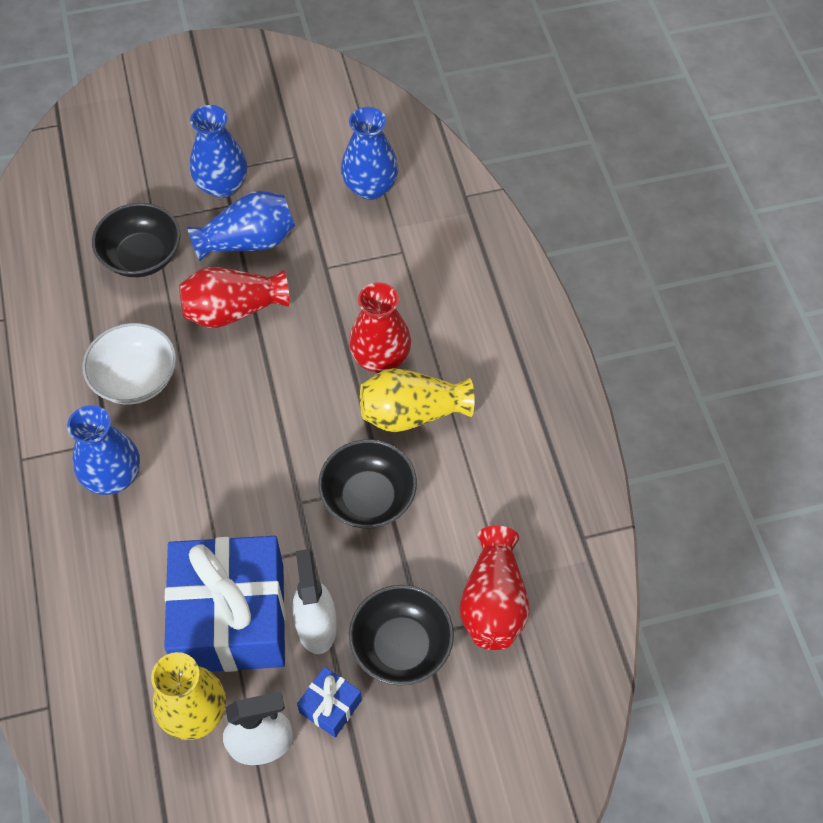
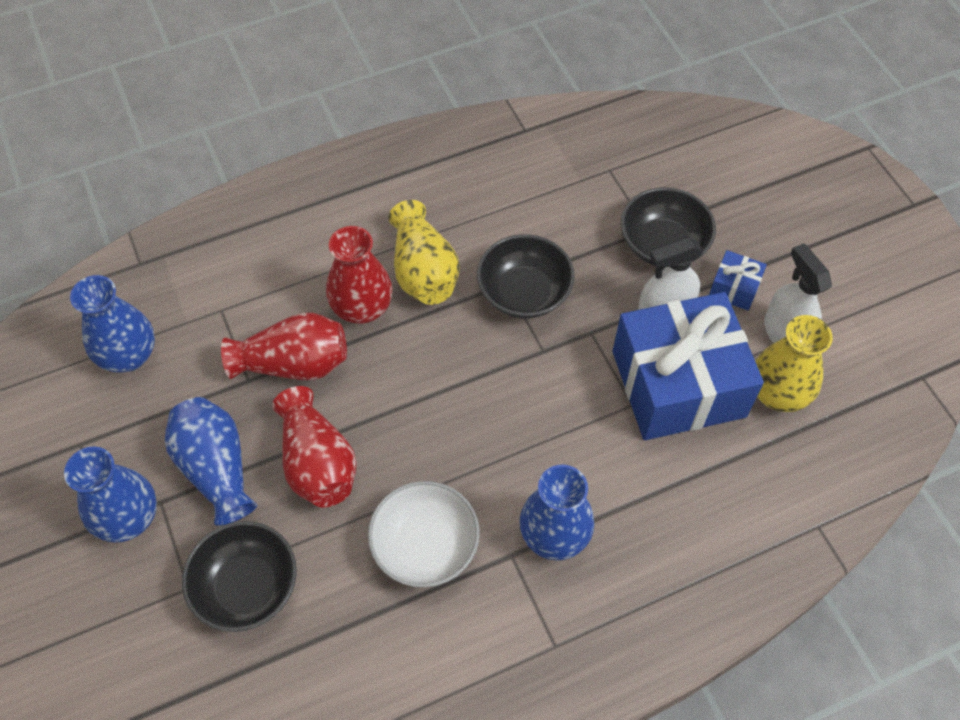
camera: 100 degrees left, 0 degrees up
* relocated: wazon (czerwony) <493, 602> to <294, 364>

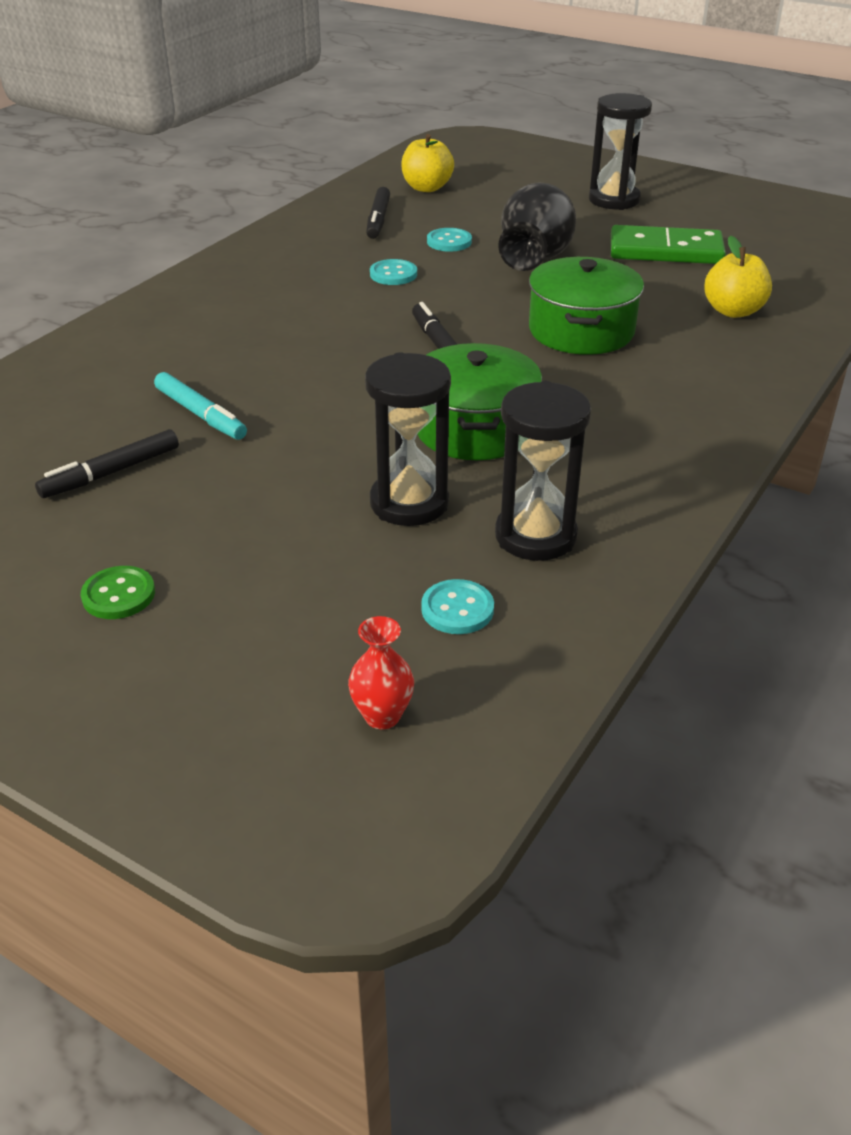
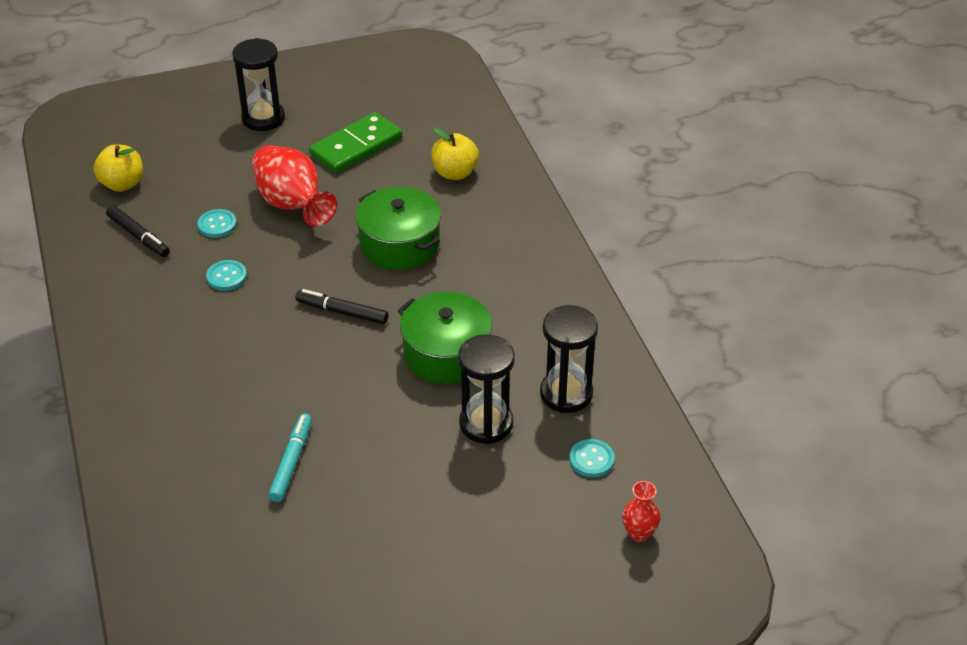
camera: 50 degrees left, 5 degrees up
* missing: flamaster (czarny) <111, 473>
* missing: guzik (zielony) <118, 595>
* colour: wazon (czarny) <535, 259> to wazon (czerwony) <292, 205>
* spun: flamaster (turkusowy) <200, 414> = <291, 462> 75 degrees counterclockwise

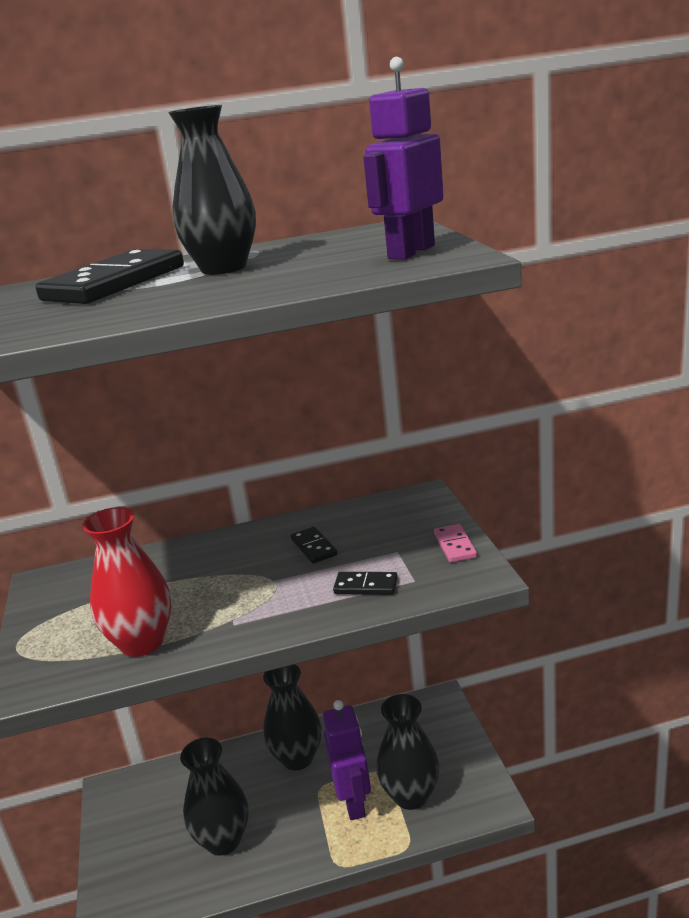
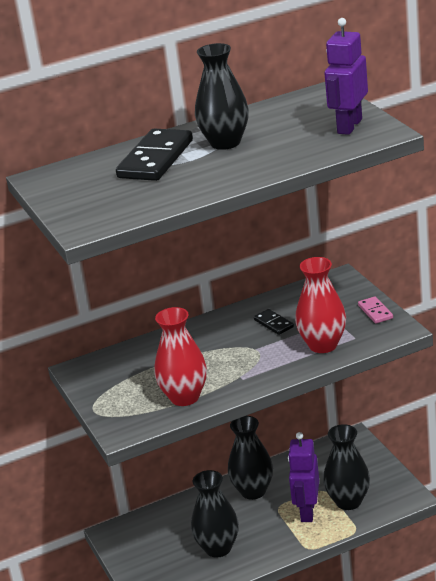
camera: 10 degrees left, 5 degrees up
* exchanged: kostka domina (czarny) <366, 586> to wazon (czerwony) <323, 345>
* spun: robot (fioletowy) <354, 802> = <307, 511> 150 degrees counterclockwise

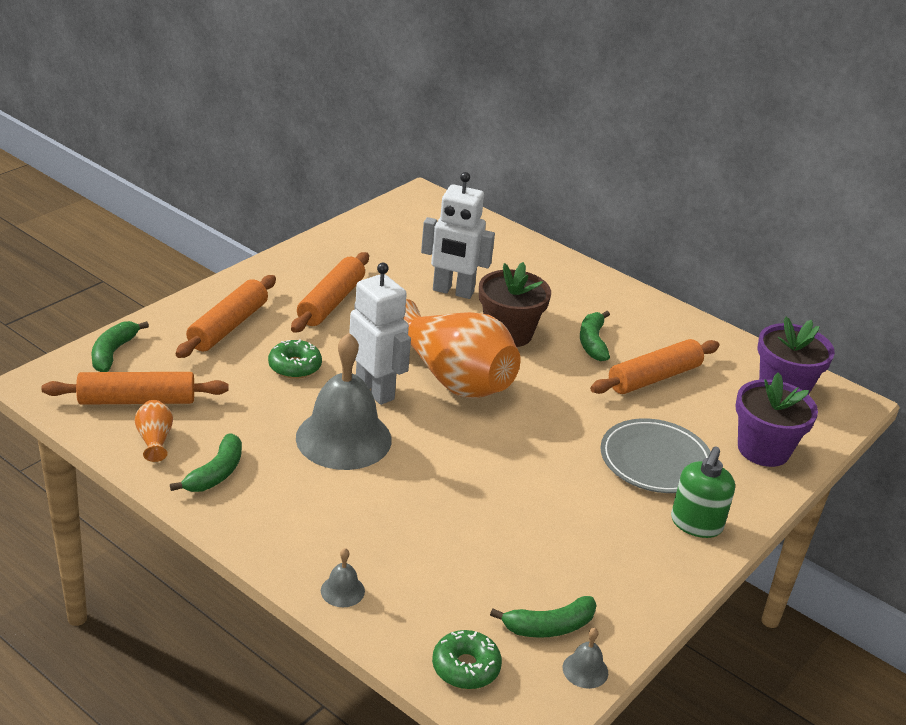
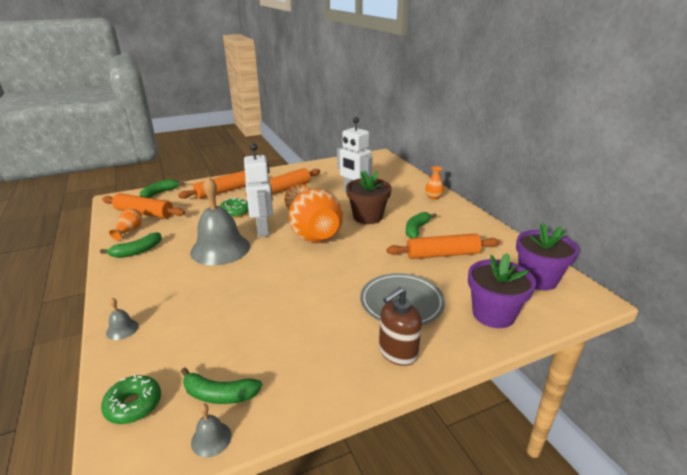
camera: 30 degrees right, 5 degrees down
* appeared: wazon (pomarańczowy) <433, 197>
* colour: dozownik mydła (zielony) <696, 524> to dozownik mydła (brązowy) <397, 352>

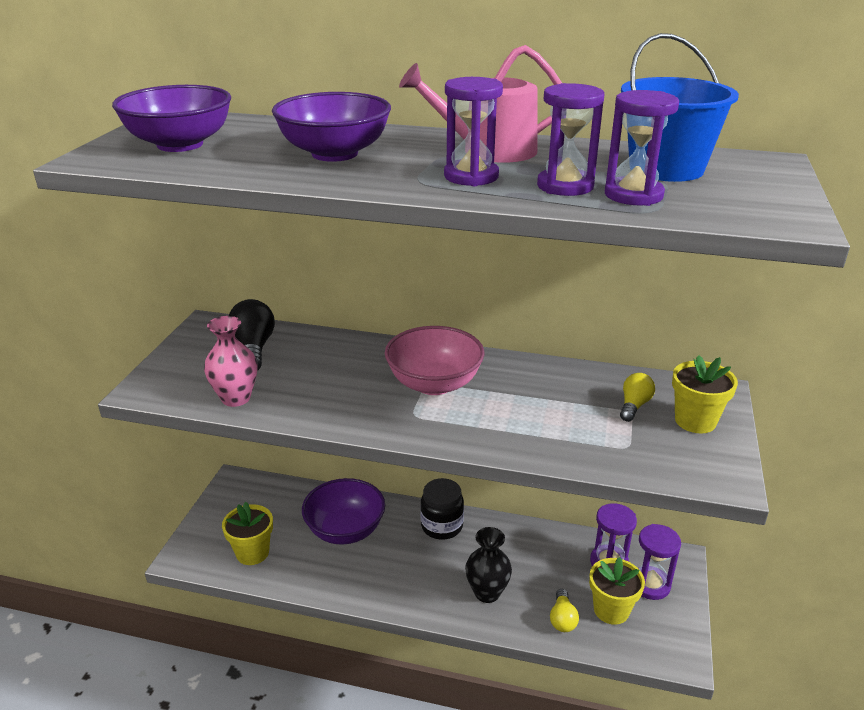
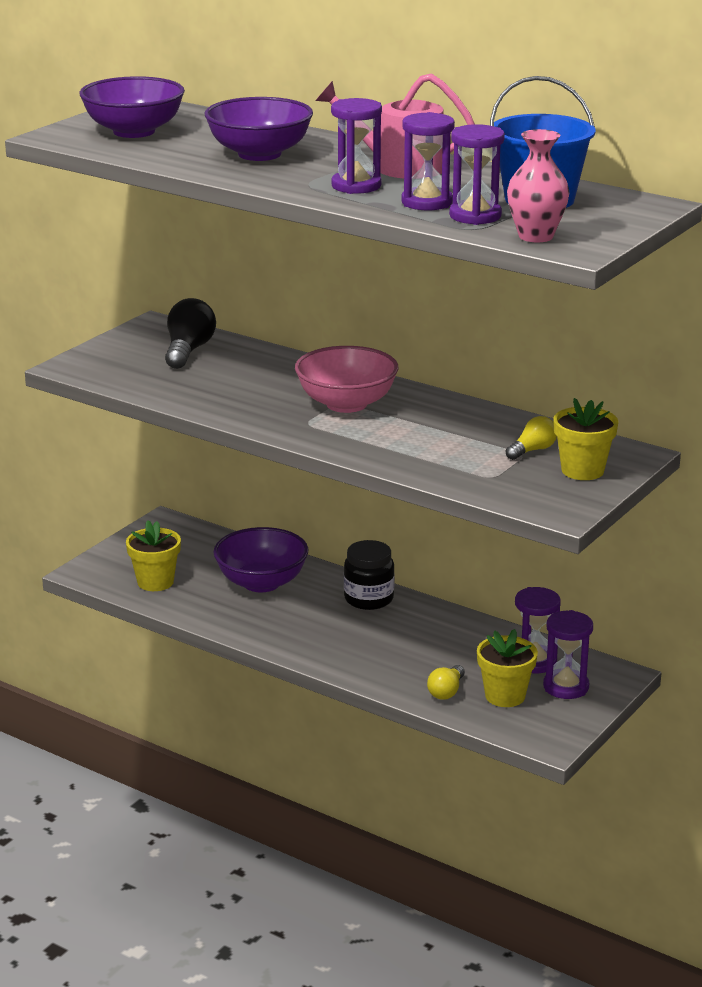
camera: 20 degrees right, 5 degrees down
* missing: wazon (czarny) <487, 593>
* relocated: wazon (różowy) <236, 398> to <536, 236>

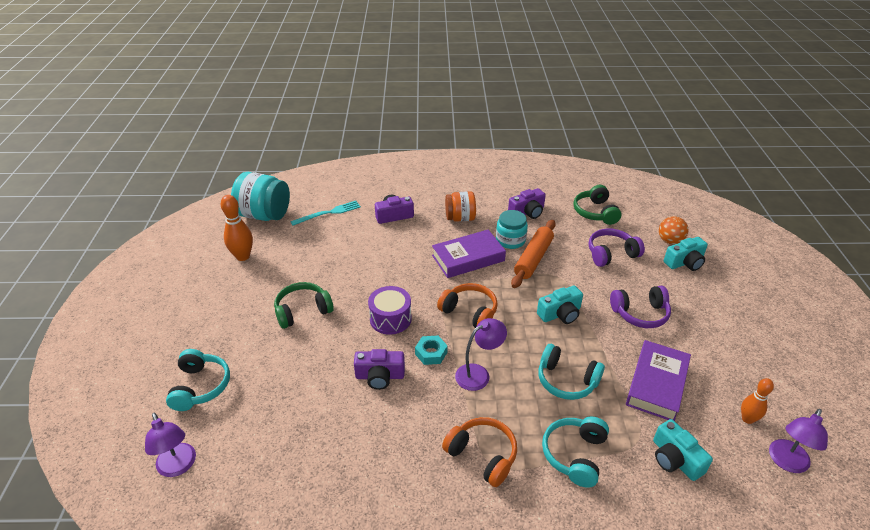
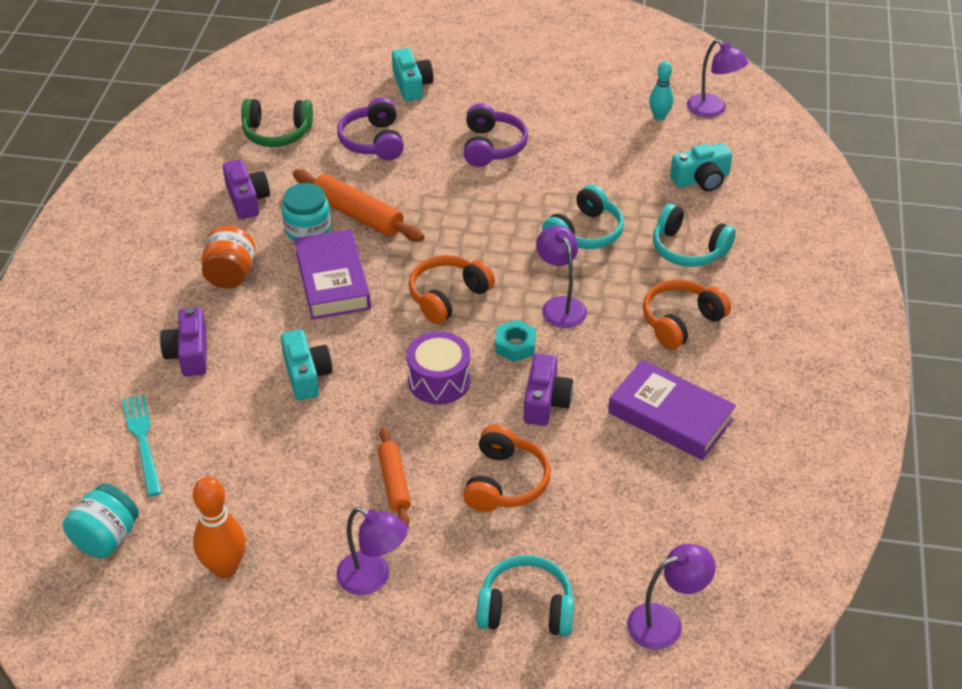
camera: 80 degrees left, 5 degrees up
* missing: piłka (pomarańczowy) <670, 241>
* appeared: lampka (fioletowy) <373, 579>
* appeared: słuchawki (pomarańczowy) <505, 482>
* relocated: aparat fotograficzny (turkusowy) <560, 314> to <306, 375>
* relocated: książka (fioletowy) <656, 384> to <670, 416>
* exchanged: słuchawki (zielony) <303, 311> to wałek do ciasta (pomarańczowy) <394, 482>
* colour: kręgiel (pomarańczowy) <747, 419> to kręgiel (turkusowy) <659, 116>
* size: słoik (turkusowy) <264, 215> = <106, 538> x0.64

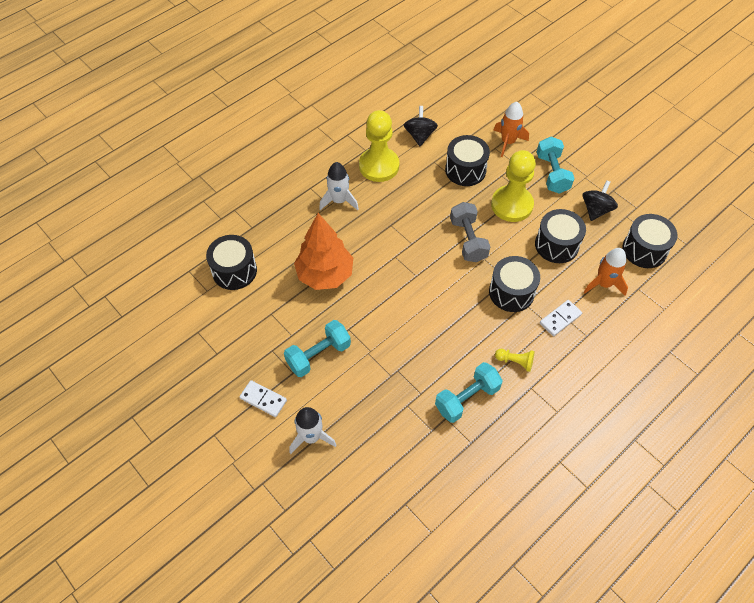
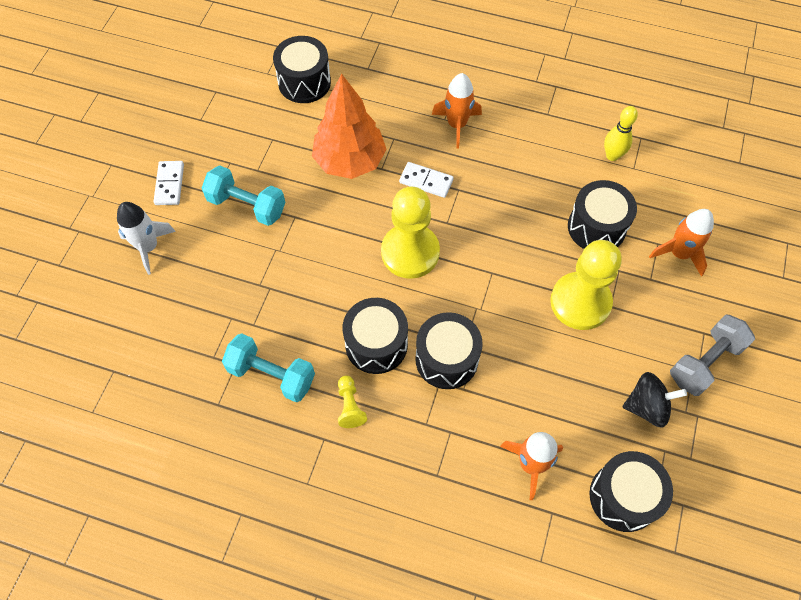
camera: 60 degrees right, 5 degrees up
* missing: hantel (turkusowy) <552, 173>
* relocated: pionek (żółty) <379, 166> to <410, 252>
* relocated: hantel (szary) <468, 240> to <705, 362>
* relocated: bęben (czarny) <556, 245> to <376, 344>
* relocated: kostka domina (biały) <560, 319> to <426, 181>
* exchanged: bączek (czarny) <419, 135> to kręgiel (żółty) <612, 155>
* colour: rakieta (biały) <339, 201> to rakieta (pomarańczowy) <457, 125>

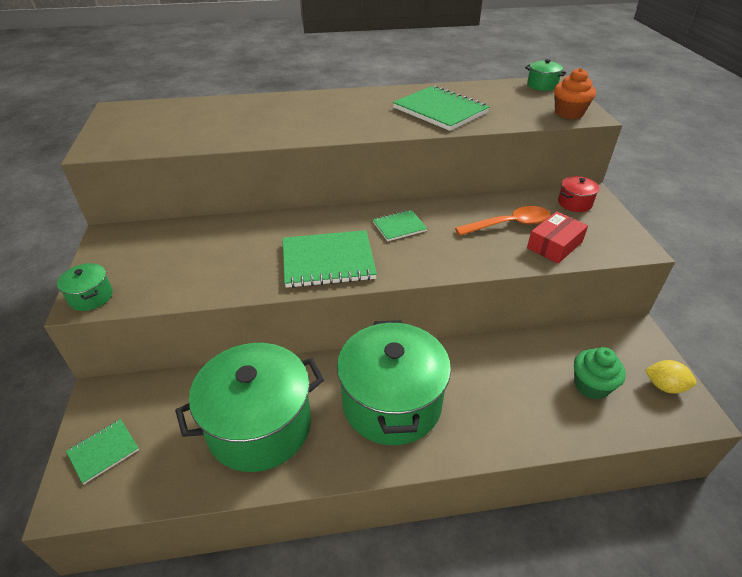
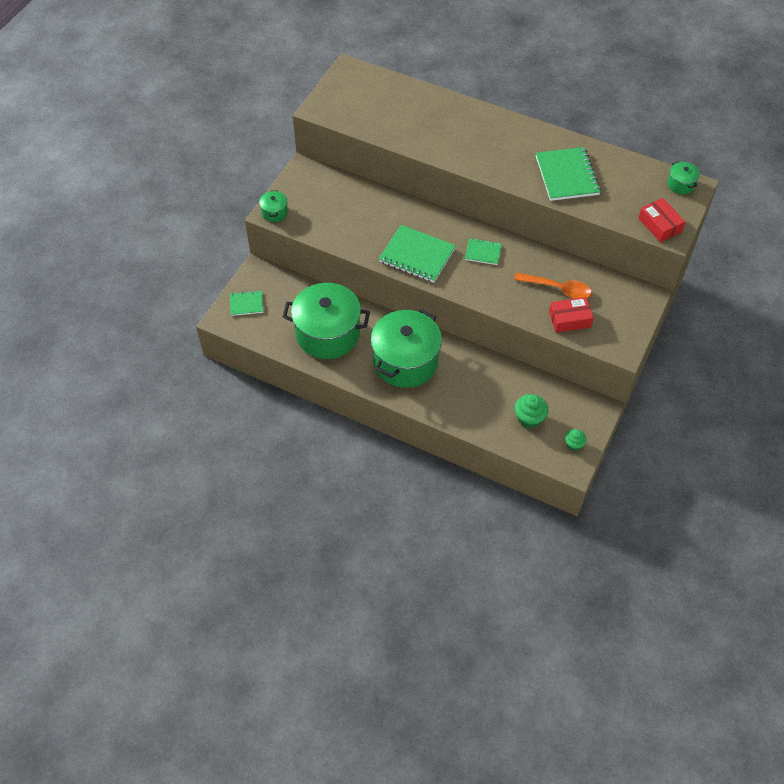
camera: 35 degrees right, 15 degrees up
* missing: garnek (czerwony) <574, 203>
* exchanged: muffinka (pomarańczowy) <568, 113> to pudełko (czerwony) <659, 225>
* exchanged: cytryna (żółty) <664, 386> to muffinka (zielony) <573, 444>

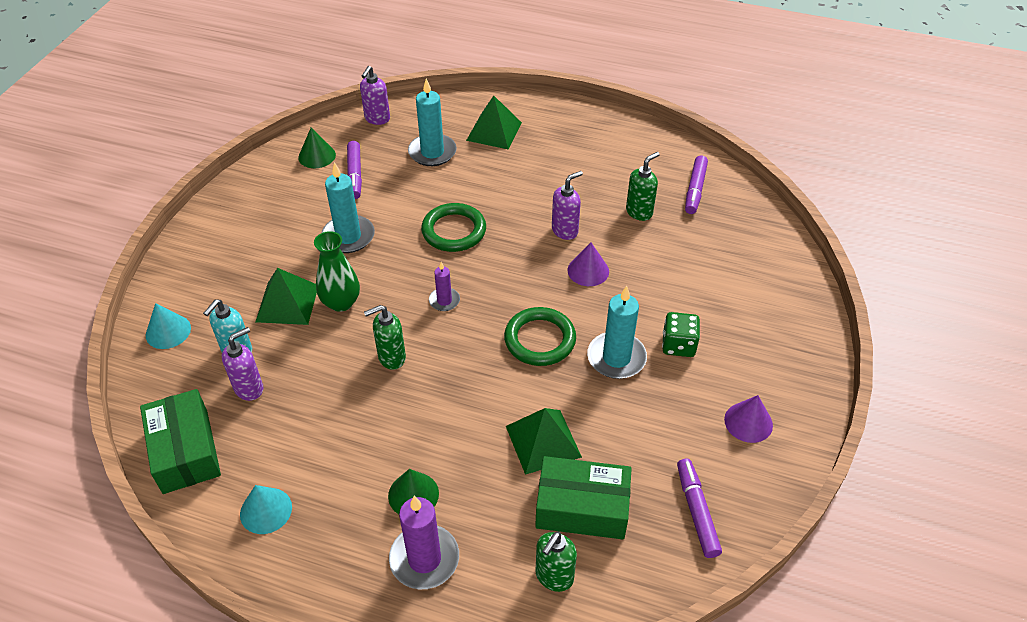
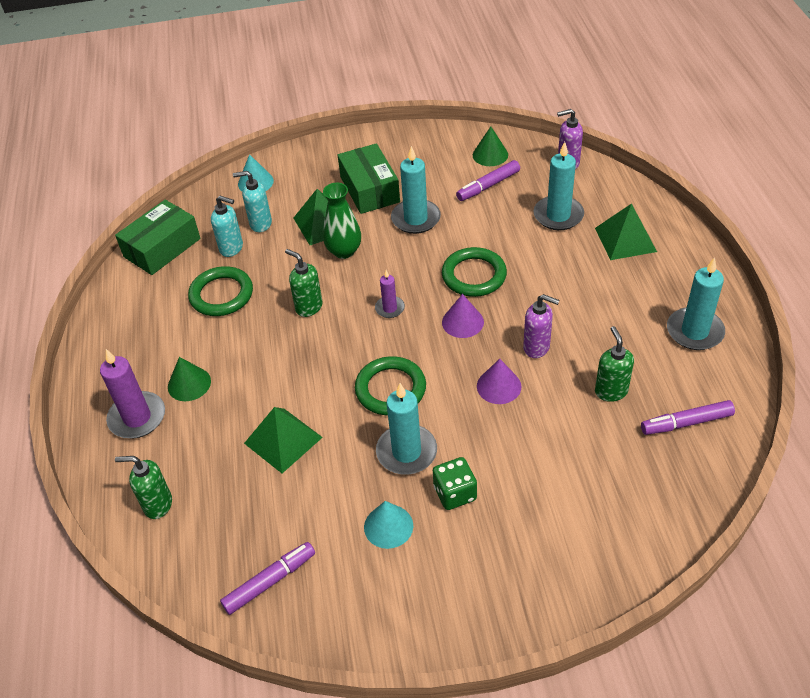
camera: 65 degrees right, 0 degrees up
* appeared: pierścień (zielony) <221, 295>
* appeared: świeca (turkusowy) <694, 331>
* relocated: stożek (turkusowy) <266, 510> to <388, 526>
* relocated: pudełko (zielony) <582, 507> to <369, 189>
* relocated: stożek (fioletowy) <748, 422> to <462, 322>
* colour: dozownik mydła (fioletowy) <249, 388> to dozownik mydła (turkusowy) <232, 248>
* spun: dozownik mydła (zielony) <639, 212> = <611, 391> 120 degrees counterclockwise

